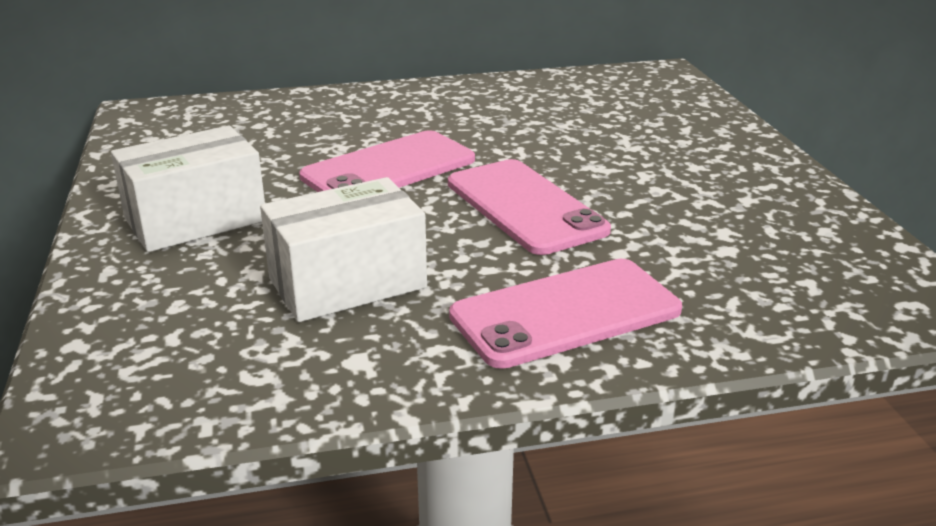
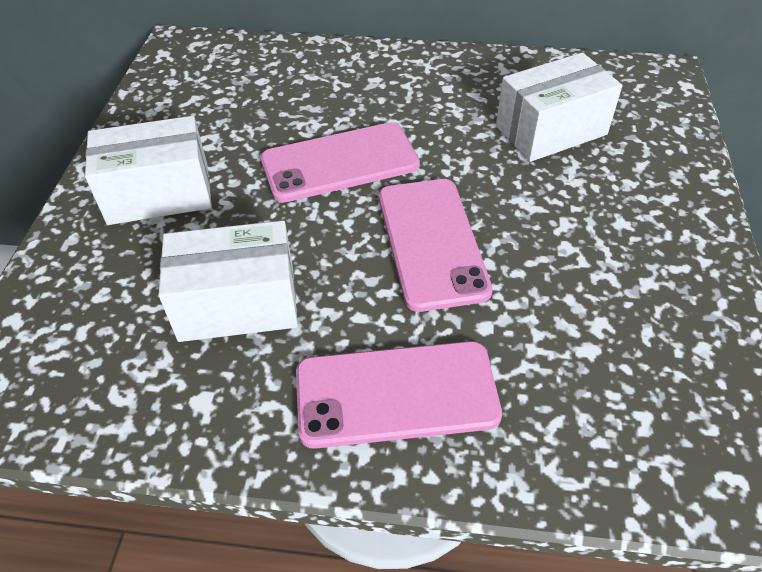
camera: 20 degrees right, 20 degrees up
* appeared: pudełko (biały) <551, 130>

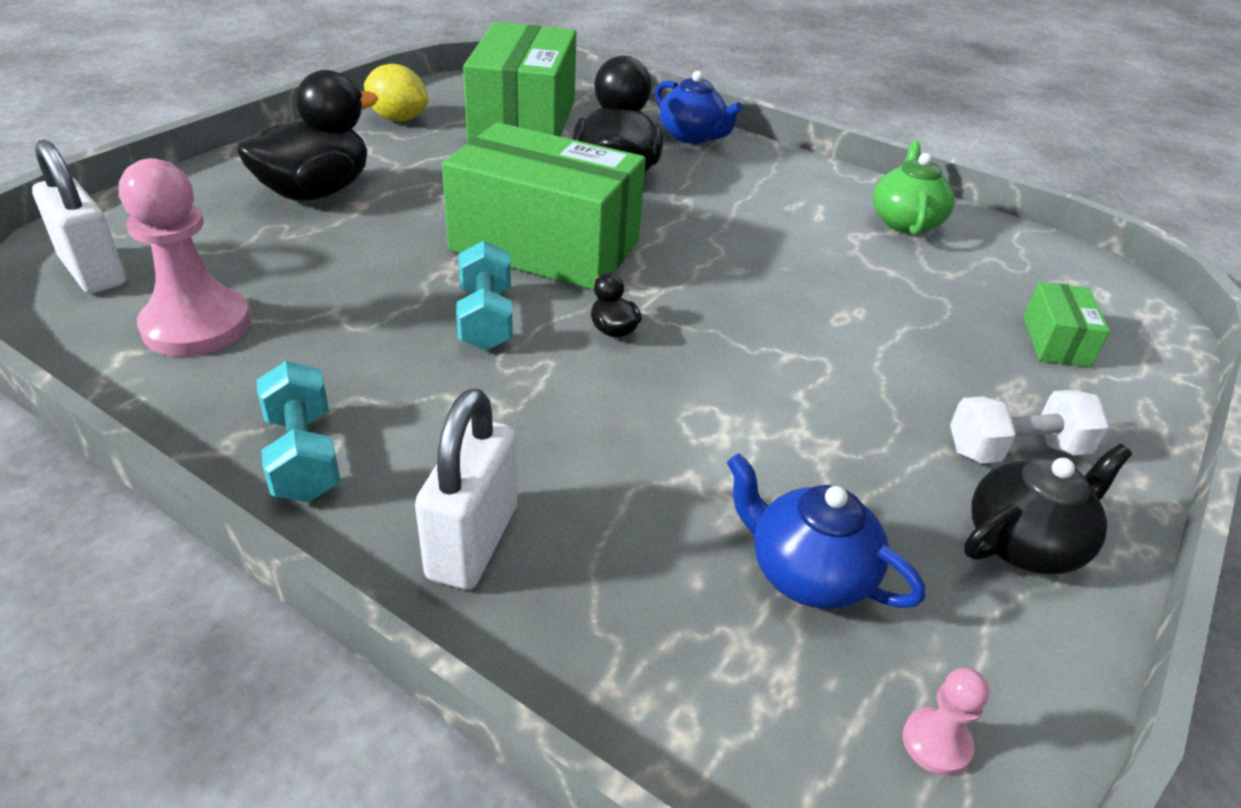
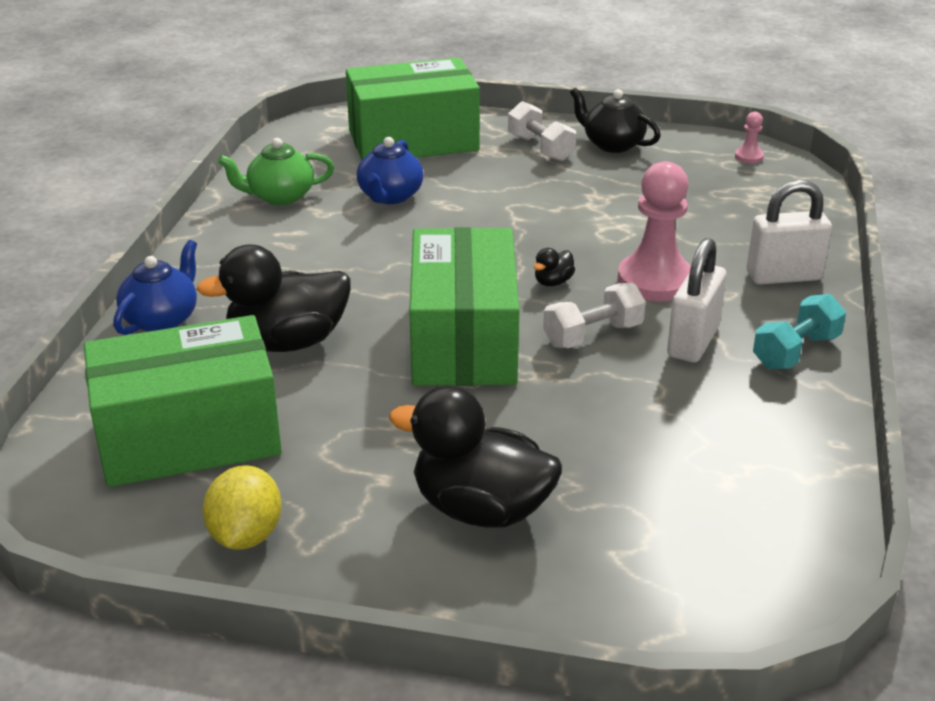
camera: 110 degrees left, 5 degrees down
* relocated: kłódka (biały) <93, 272> to <693, 342>
* relocated: pionek (różowy) <197, 326> to <655, 281>
* relocated: imbryk (niebieski) <808, 573> to <390, 196>
* colour: hantel (turkusowy) <486, 319> to hantel (biały) <593, 335>
* size: pudełko (zielony) <1056, 341> = <413, 140> x2.31

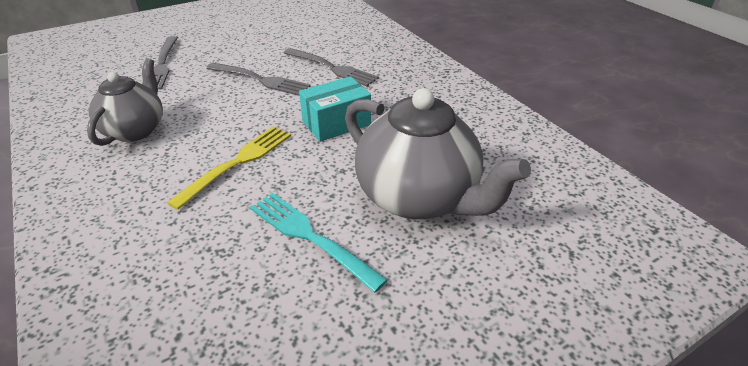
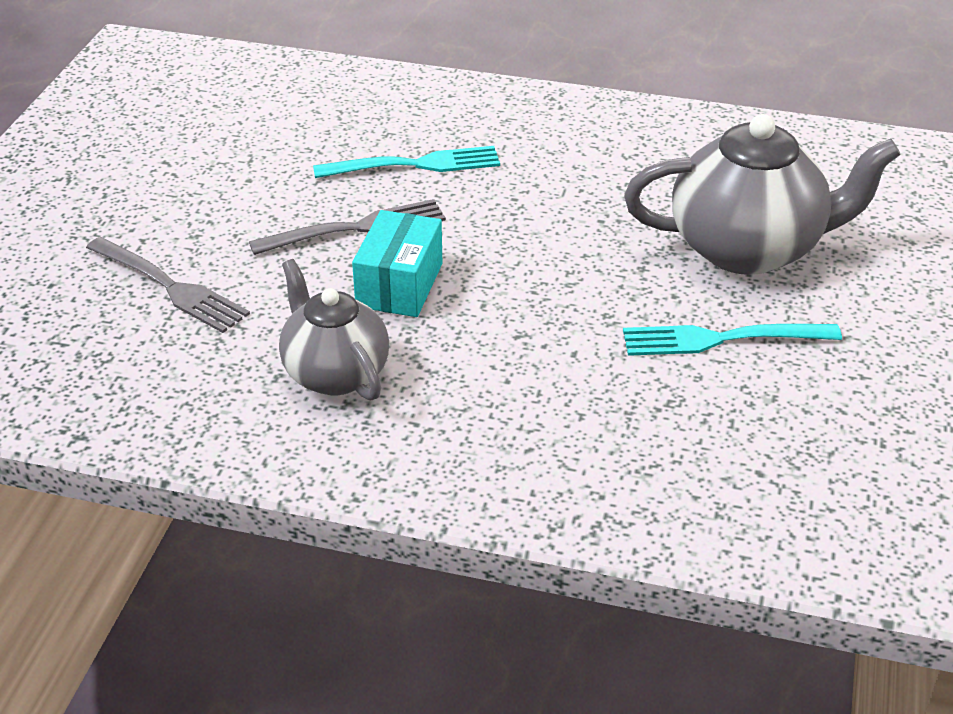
camera: 45 degrees left, 0 degrees up
* missing: widelec (żółty) <238, 162>
* relocated: pudełko (turkusowy) <336, 123> to <399, 285>
* colour: widelec (szary) <332, 68> to widelec (turkusowy) <415, 165>

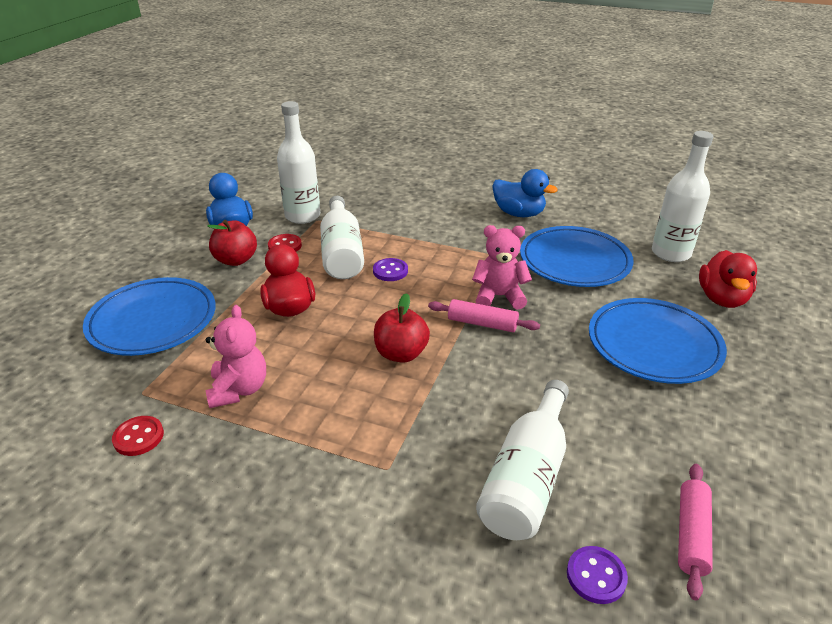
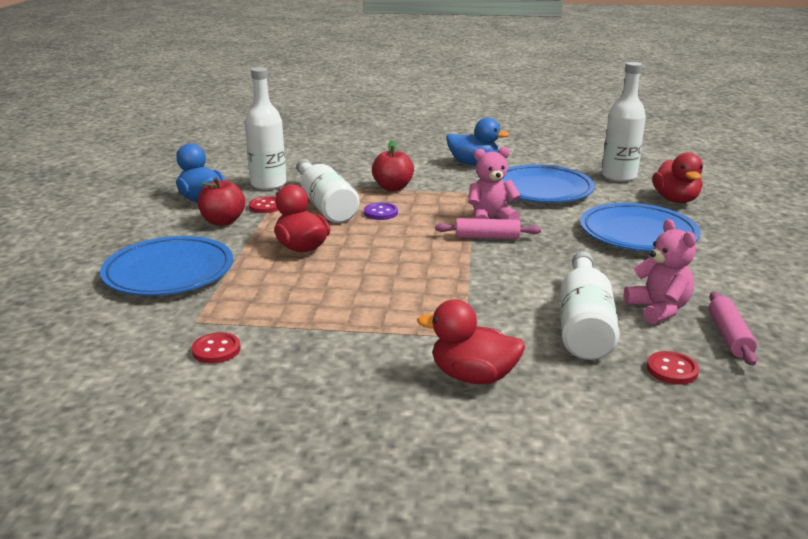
camera: 15 degrees left, 10 degrees down
* appeared: kaczka (czerwony) <473, 376>
* relocated: miś (różowy) <239, 390> to <658, 309>
* relocated: jabłko (czerwony) <401, 354> to <393, 187>
* colour: guzik (fioletowy) <596, 576> to guzik (czerwony) <672, 370>

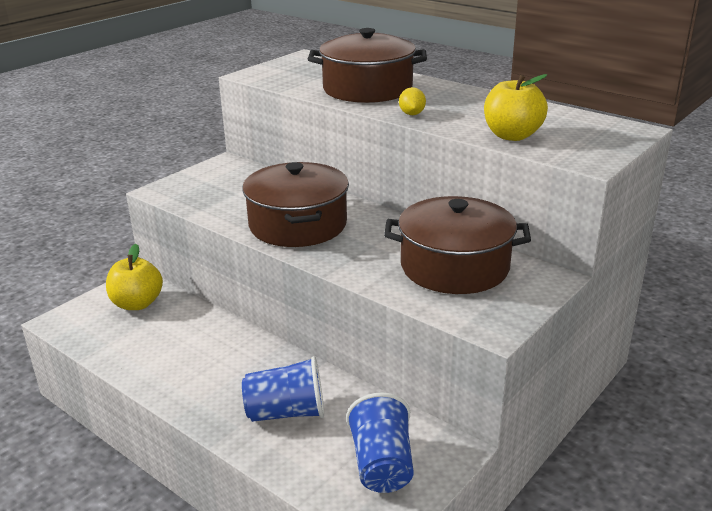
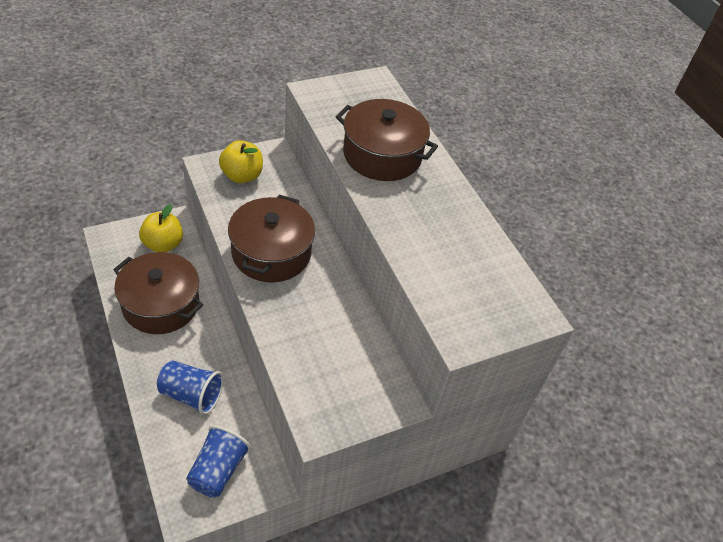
camera: 20 degrees right, 20 degrees up
* missing: cytryna (żółty) <412, 114>
* relocated: garnek (brązowy) <454, 267> to <161, 304>
* relocated: jabłko (żółty) <512, 136> to <242, 176>

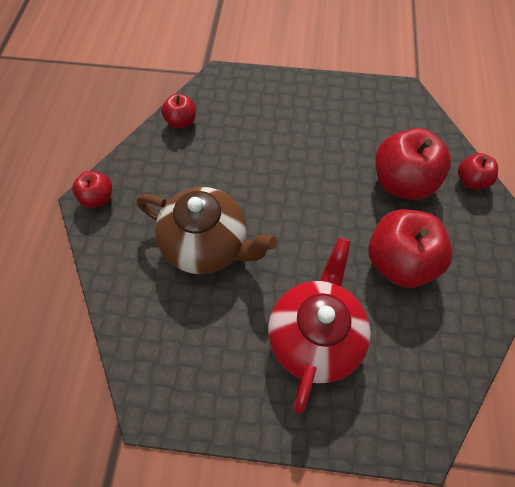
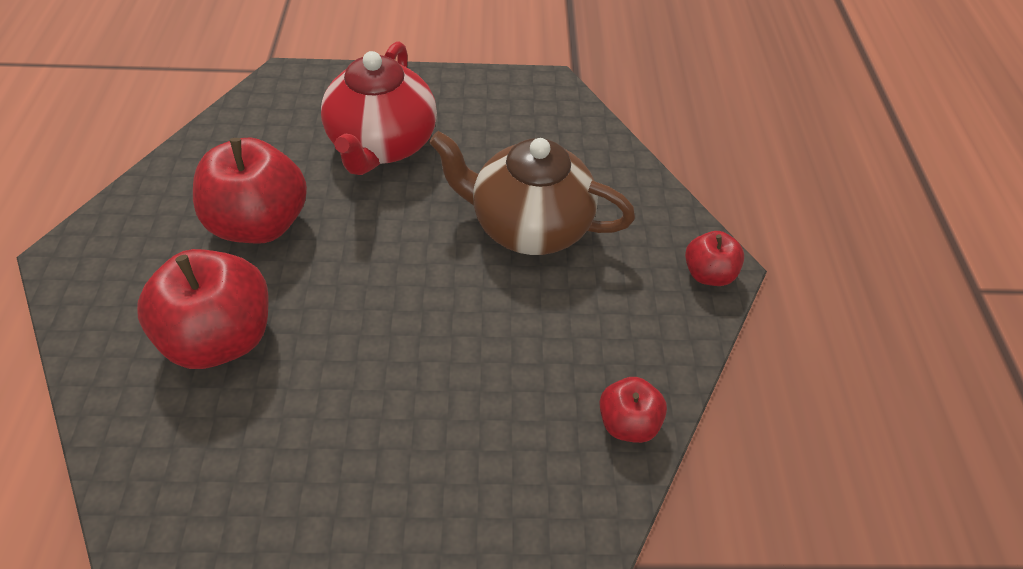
camera: 170 degrees right, 10 degrees down
* missing: jabłko (czerwony) <471, 180>

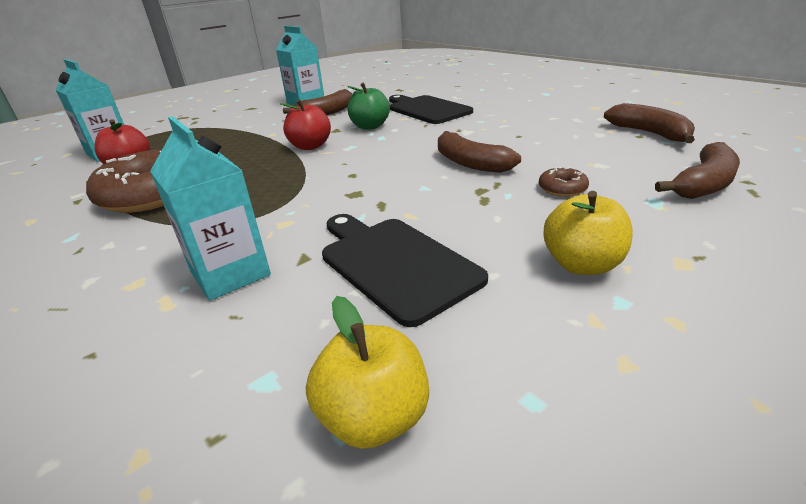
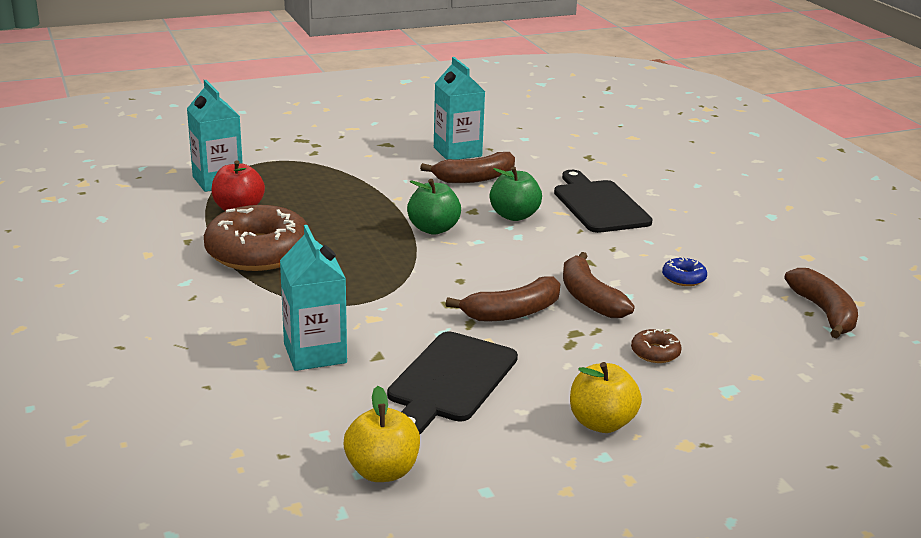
camera: 15 degrees right, 5 degrees down
* appeared: donut (niebieski) <683, 278>
* relocated: banan (brązowy) <703, 184> to <512, 312>
* colour: jabłko (czerwony) <310, 146> to jabłko (zielony) <433, 229>
* spun: deska do krojenia (czarny) <394, 263> = <450, 381> 135 degrees counterclockwise

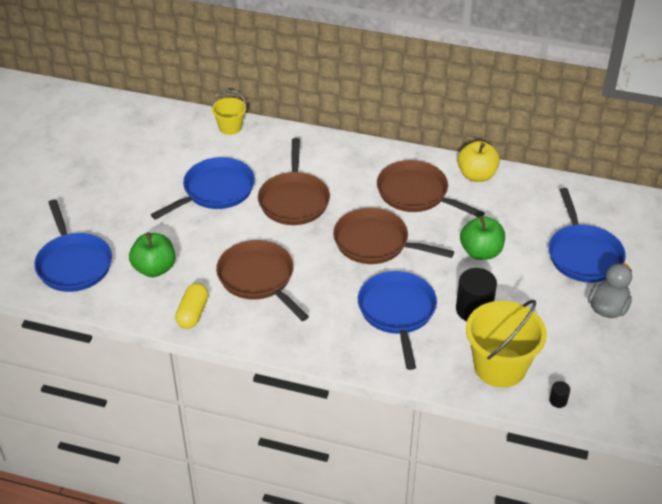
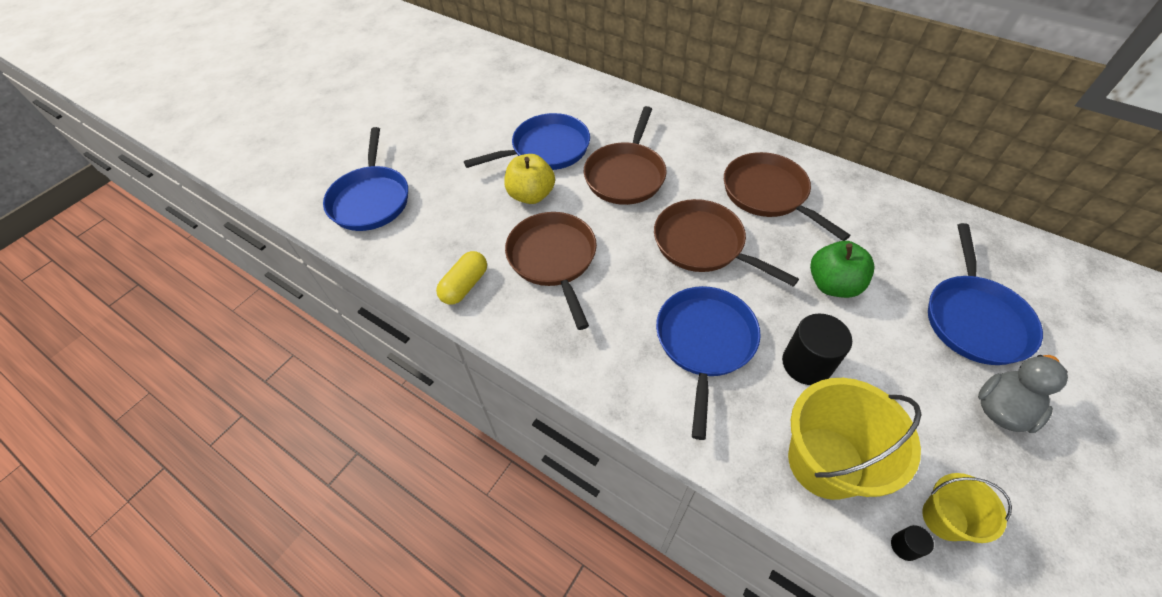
camera: 20 degrees right, 10 degrees up
* missing: jabłko (zielony) <154, 268>
* relocated: wiadro (żółty) <230, 127> to <944, 518>
* relocated: jabłko (żółty) <476, 175> to <531, 195>

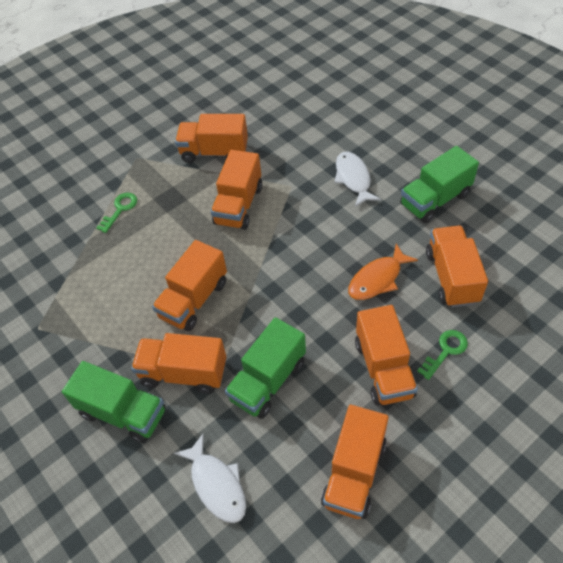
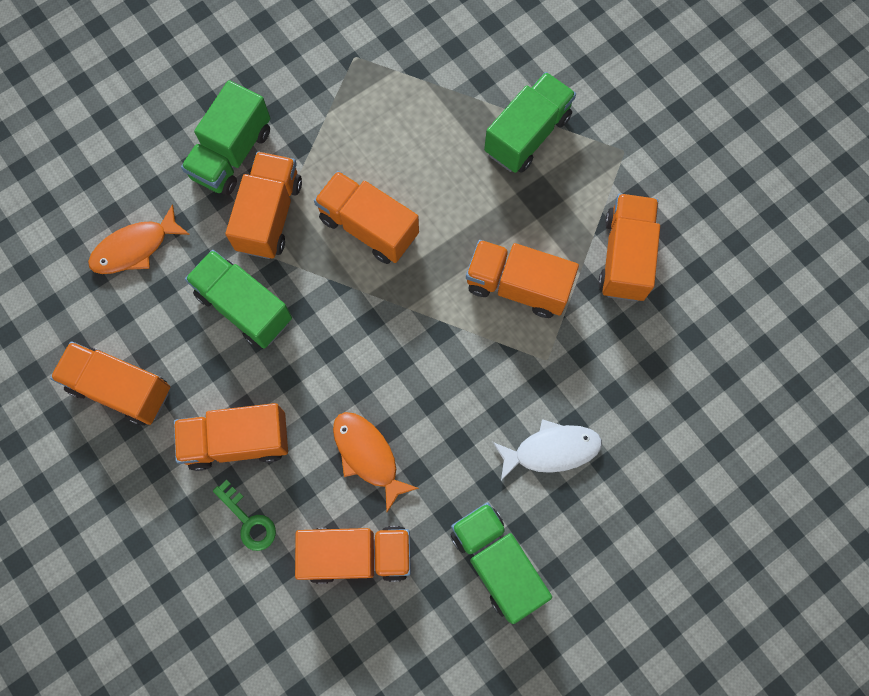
camera: 90 degrees right, 20 degrees up
* exchanged: klucz (zielony) <120, 209> to ciężarówka (zielony) <527, 135>
* colour: ryba (biały) <216, 484> to ryba (pomarańczowy) <135, 248>

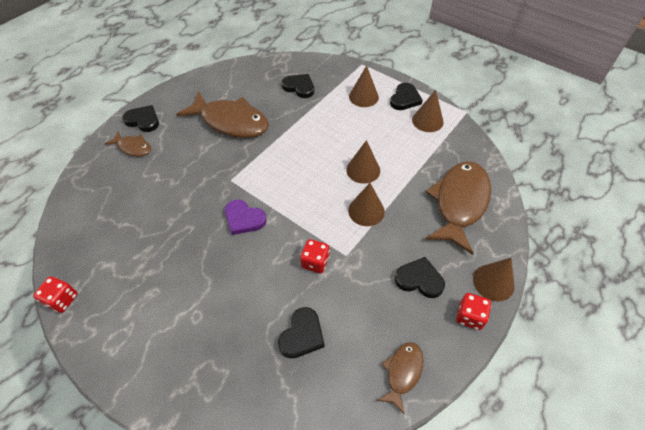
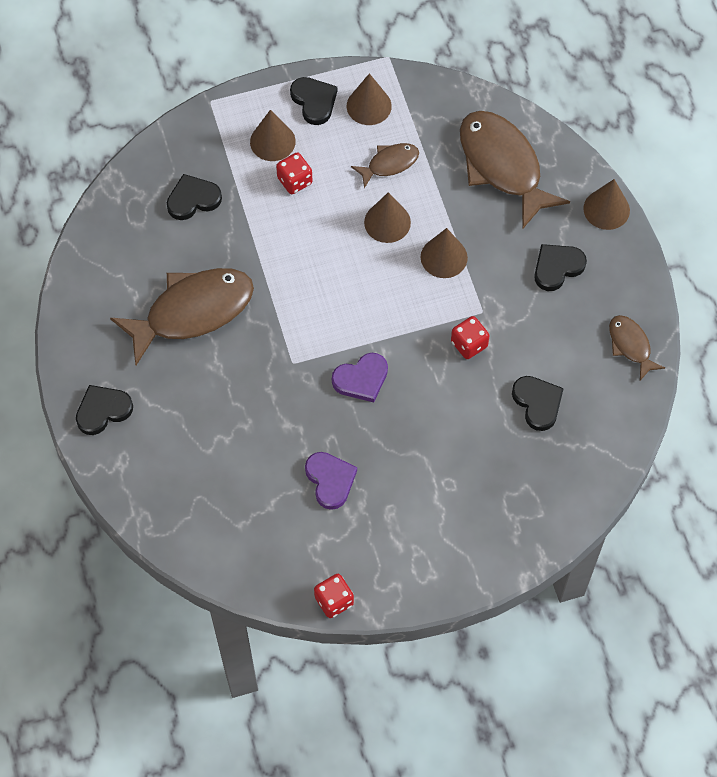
camera: 55 degrees left, 10 degrees up
* appeared: serce (fioletowy) <330, 480>
* relocated: ryba (brązowy) <133, 147> to <389, 164>
* relocated: kostka do gry (czerwony) <469, 316> to <295, 181>

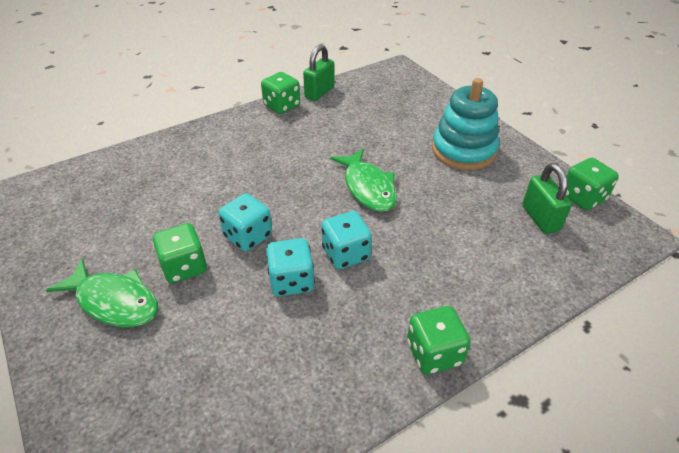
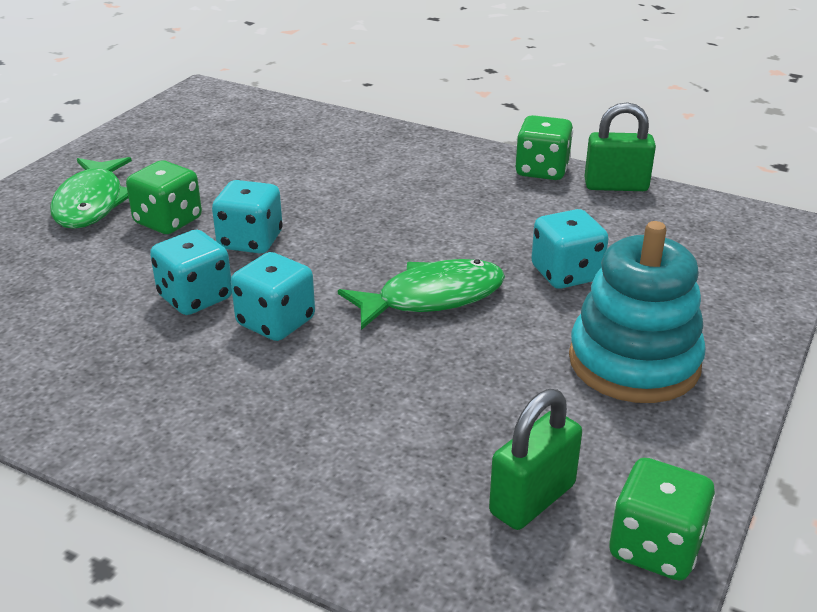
camera: 60 degrees right, 10 degrees down
* missing: kostka do gry (zielony) <434, 353>
* appeared: kostka do gry (turkusowy) <566, 274>
* spun: ryba (zielony) <368, 188> = <432, 297> 150 degrees counterclockwise

